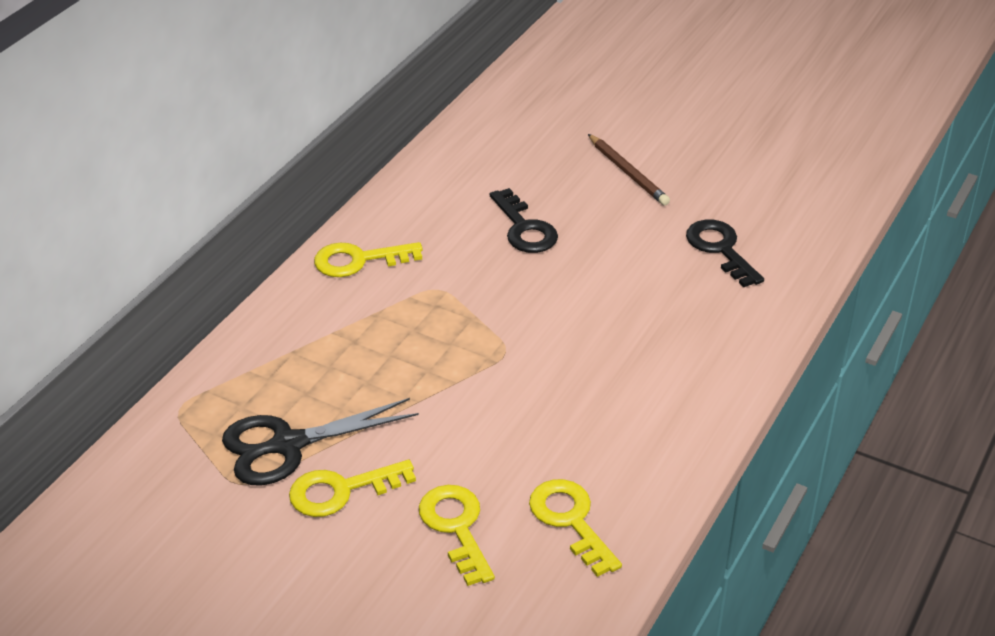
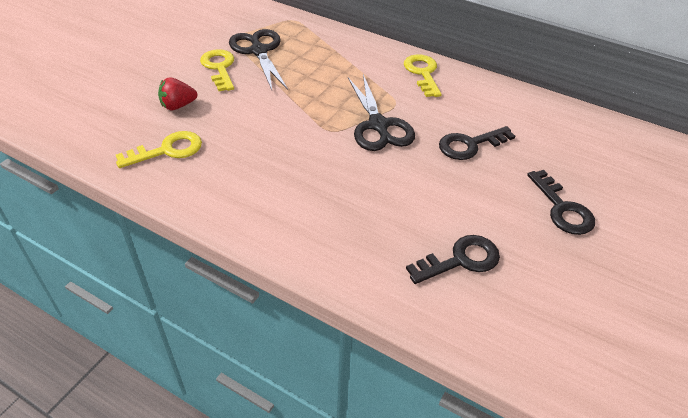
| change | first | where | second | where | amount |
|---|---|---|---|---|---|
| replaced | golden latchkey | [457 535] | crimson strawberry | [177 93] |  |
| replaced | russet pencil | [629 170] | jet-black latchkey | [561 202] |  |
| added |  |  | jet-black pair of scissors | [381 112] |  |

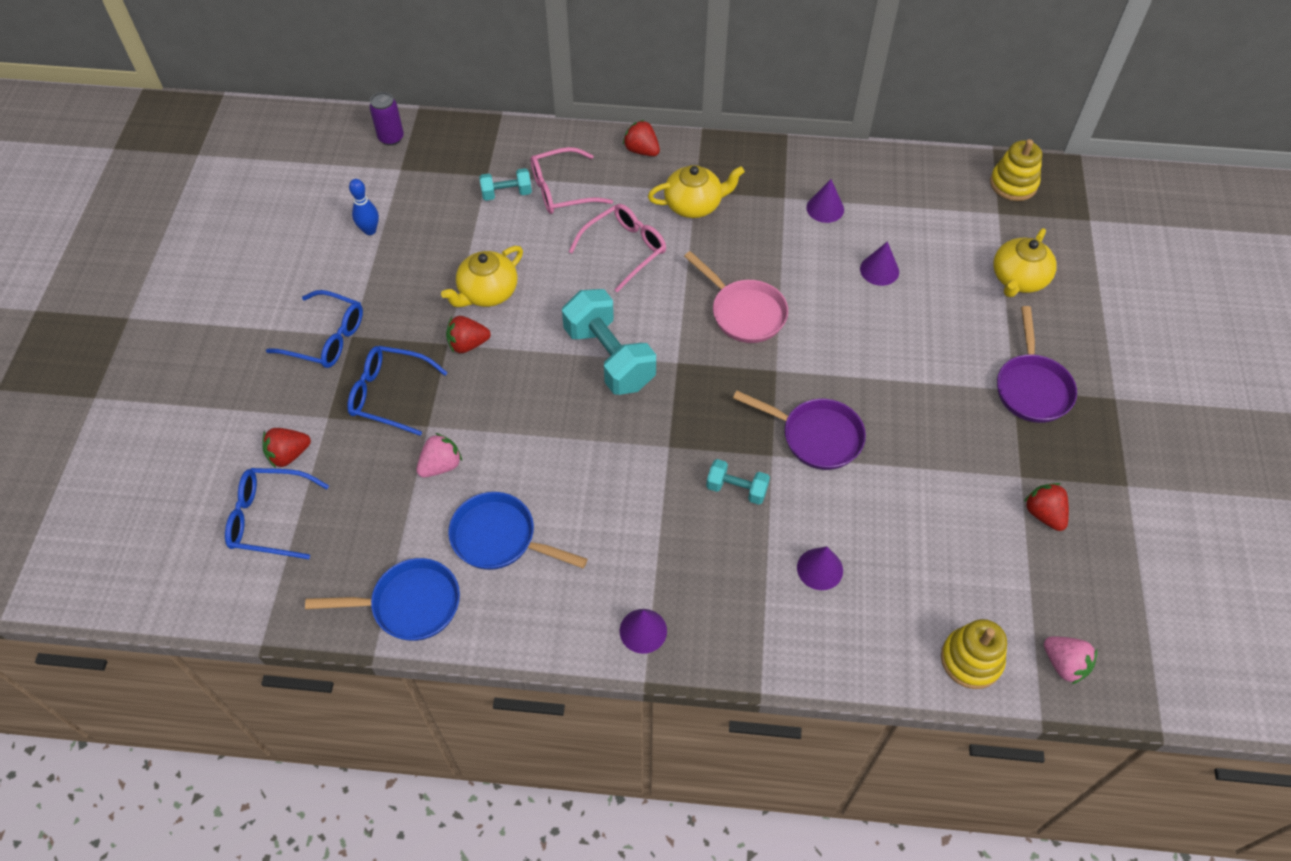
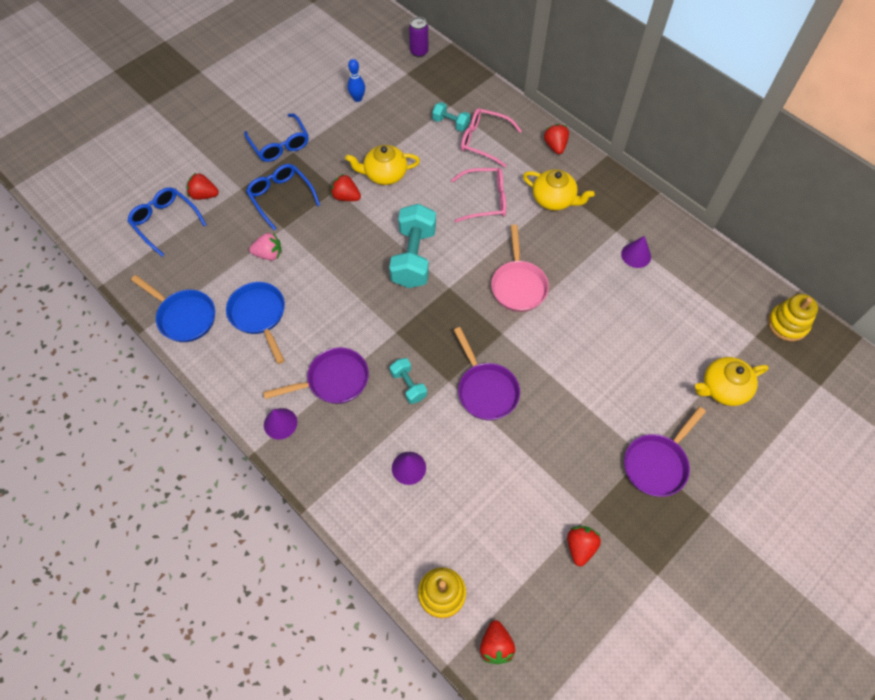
| change | first | where | second | where | amount |
|---|---|---|---|---|---|
| removed | violet cone | [879 263] |  |  |  |
| recoloured | rose-pink strawberry | [1070 660] | crimson strawberry | [498 642] |  |
| added |  |  | violet pan | [316 375] |  |

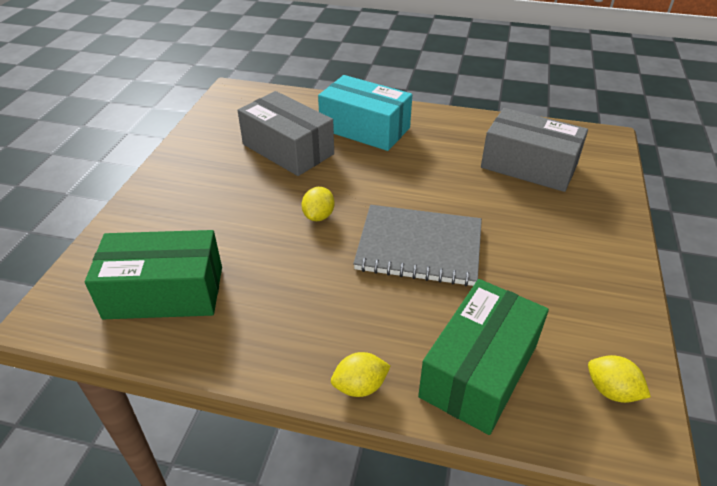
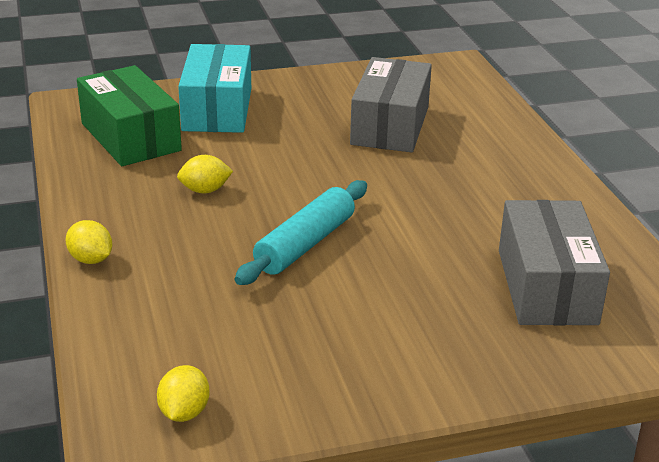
| change | first | where | second | where | amount |
|---|---|---|---|---|---|
| moved | golden toy lemon | [318 204] |  | [205 174] |  |
| moved | teal box | [365 113] |  | [214 88] |  |
| replaced | grey notepad | [417 245] | teal dough roller | [301 232] |  |
| removed | emerald box | [483 357] |  |  |  |

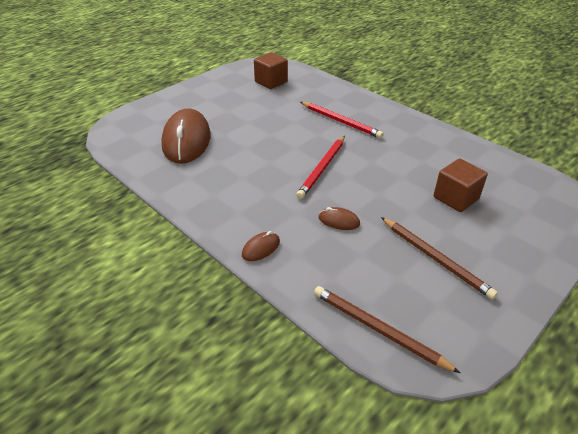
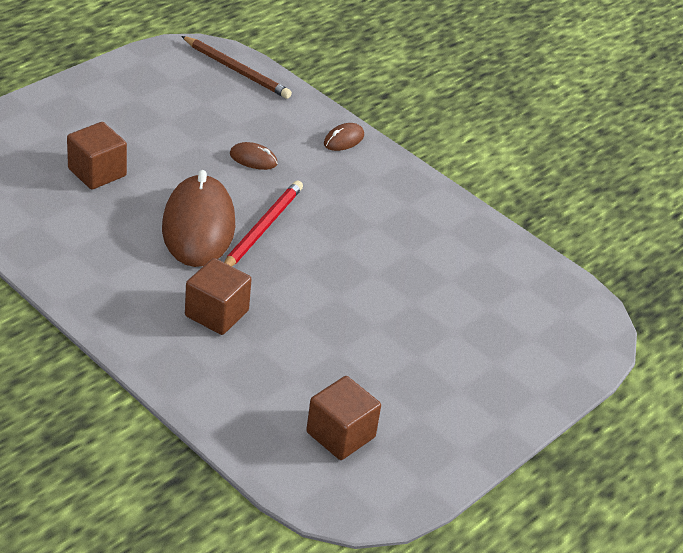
| change | first | where | second | where | amount |
|---|---|---|---|---|---|
| moved | russet PC mouse | [186 136] |  | [198 218] |  |
| replaced | crimson pencil | [342 120] | russet cube | [218 296] |  |
| removed | russet pencil | [439 258] |  |  |  |

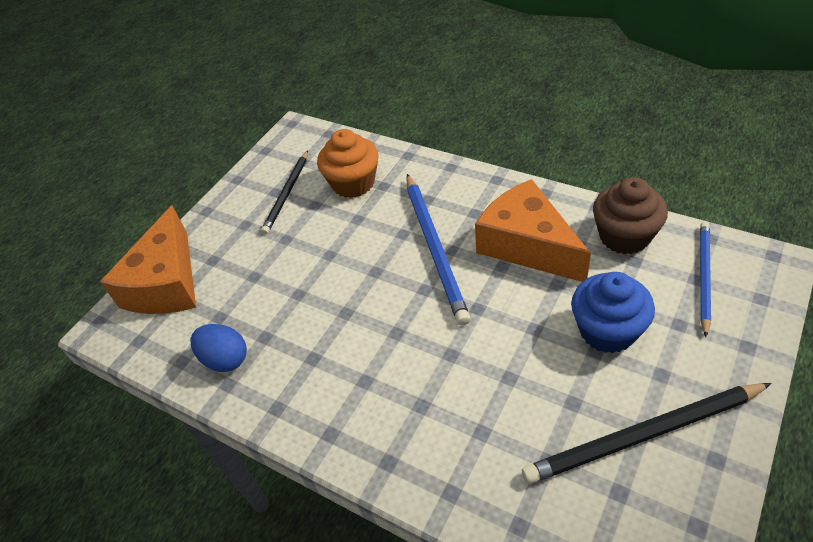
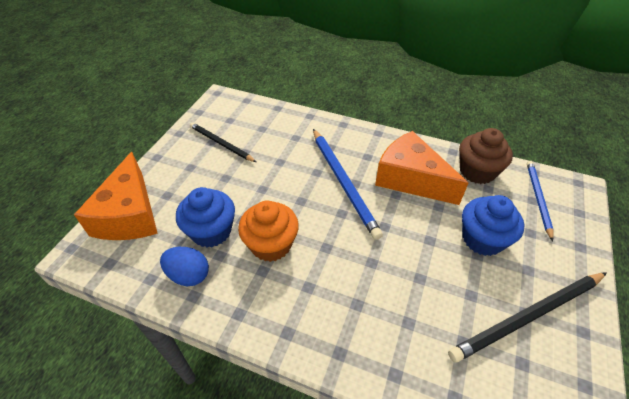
| change | first | where | second | where | amount |
|---|---|---|---|---|---|
| turned | jet-black pencil | [284 192] |  | [223 142] | 120 degrees clockwise |
| moved | bright orange muffin | [348 163] |  | [268 231] |  |
| added |  |  | royal blue muffin | [205 217] |  |

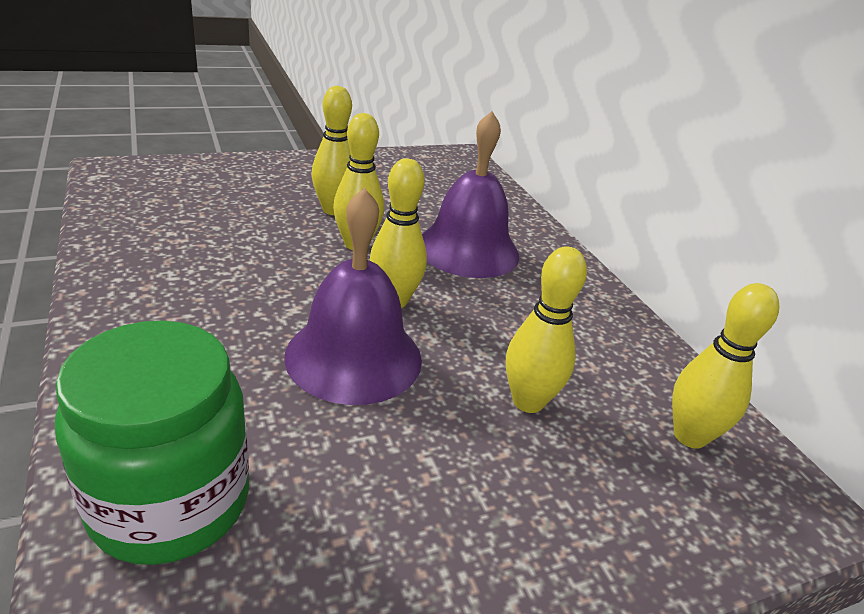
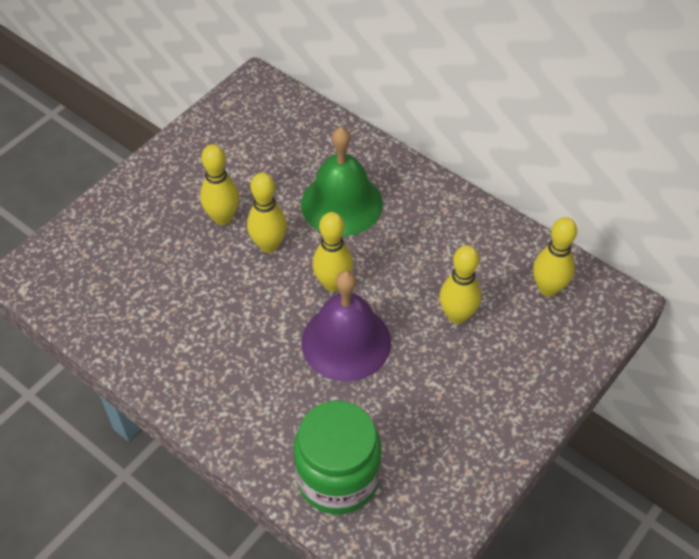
| change | first | where | second | where | amount |
|---|---|---|---|---|---|
| recoloured | violet hand bell | [470 194] | emerald hand bell | [342 181] |  |

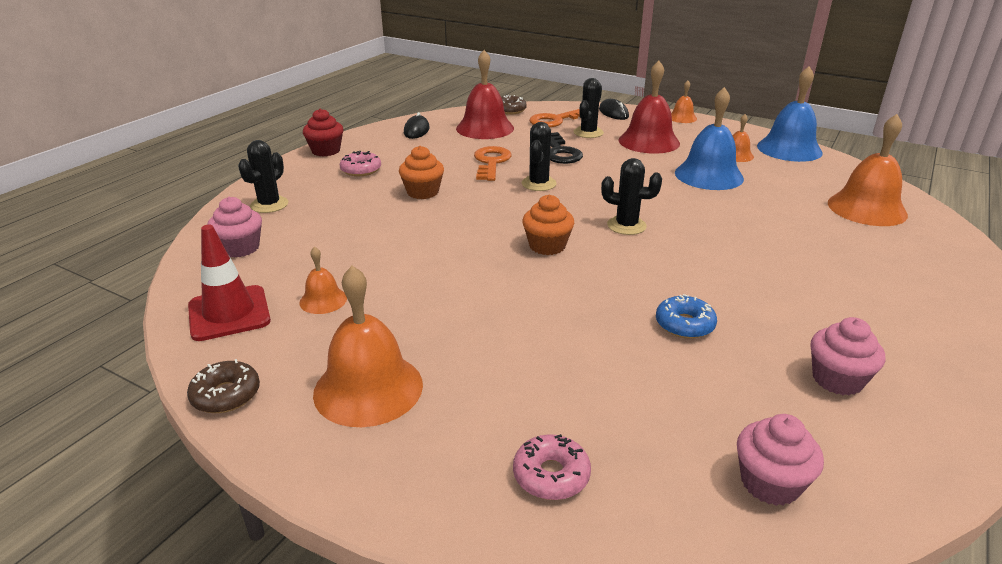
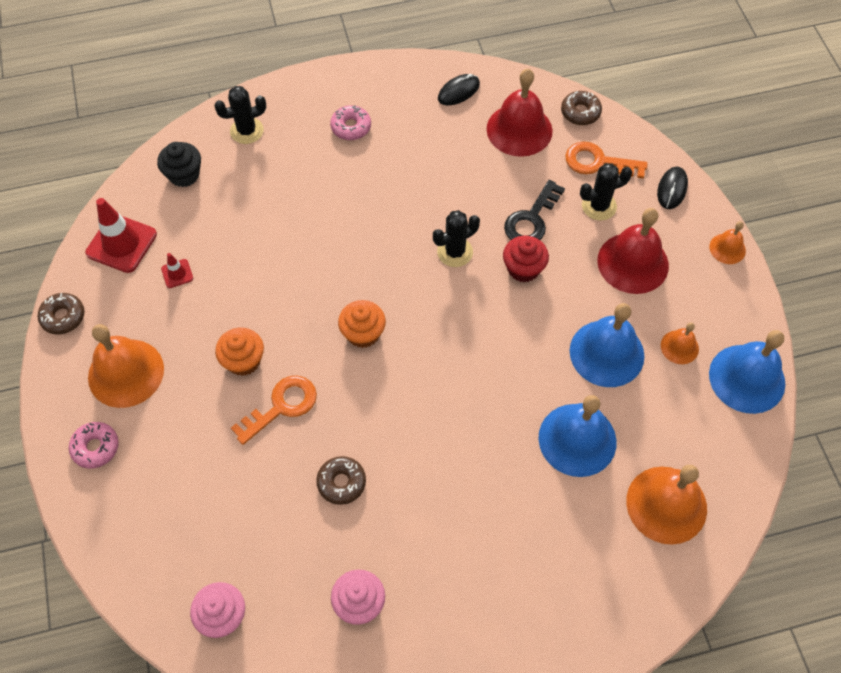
| change | first | where | second | where | amount |
|---|---|---|---|---|---|
| recoloured | rose-pink muffin | [234 227] | jet-black muffin | [179 164] |  |
| replaced | bright orange hand bell | [323 280] | crimson road cone | [177 270] |  |
| moved | crimson muffin | [323 133] |  | [526 259] |  |
| moved | bright orange muffin | [421 172] |  | [239 352] |  |
| moved | bright orange latchkey | [492 163] |  | [274 410] |  |
| moved | rose-pink glazed donut | [552 467] |  | [94 445] |  |
| removed | jet-black prickly plant | [631 196] |  |  |  |
| recoloured | royal blue glazed donut | [686 316] | russet glazed donut | [341 480] |  |
| added |  |  | royal blue hand bell | [578 436] |  |

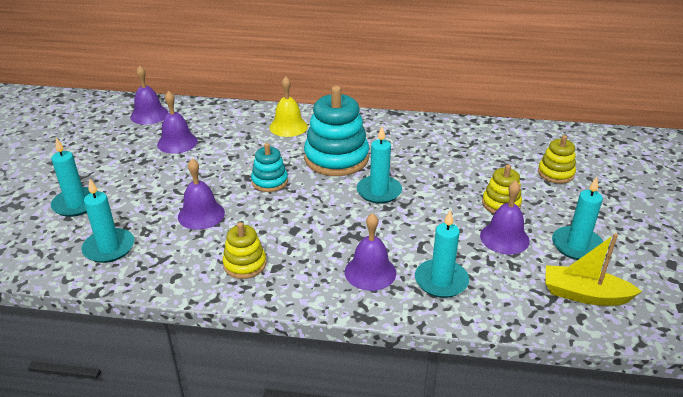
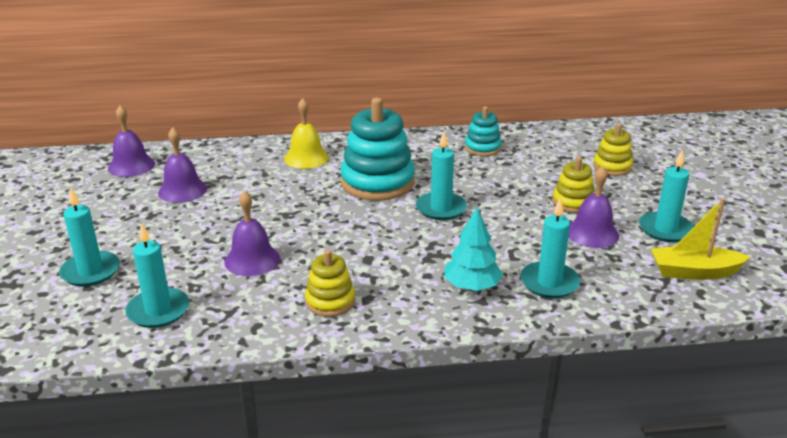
| change | first | where | second | where | amount |
|---|---|---|---|---|---|
| moved | teal stacking rings | [269 167] |  | [483 131] |  |
| replaced | violet hand bell | [370 252] | teal fir tree | [473 249] |  |

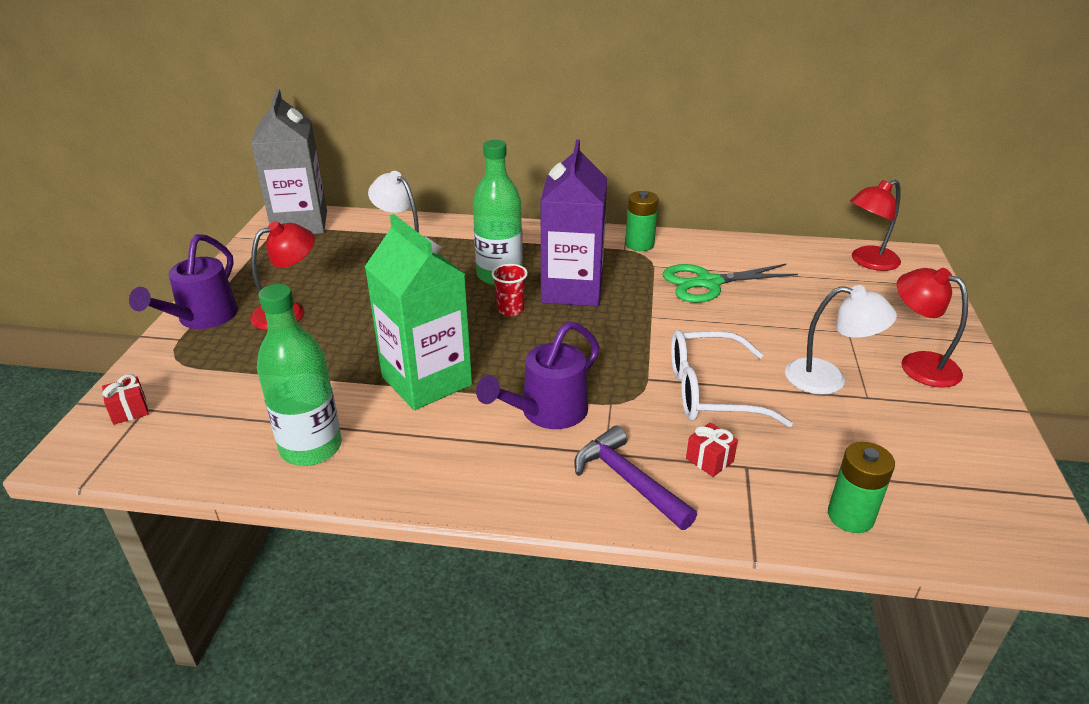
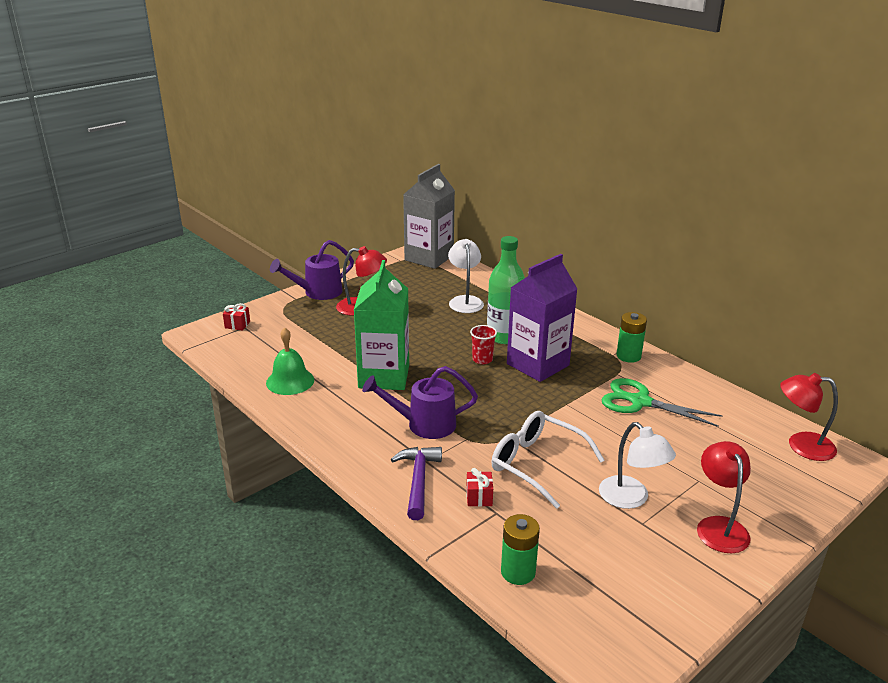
| change | first | where | second | where | amount |
|---|---|---|---|---|---|
| replaced | emerald drink bottle | [299 375] | emerald hand bell | [290 361] |  |

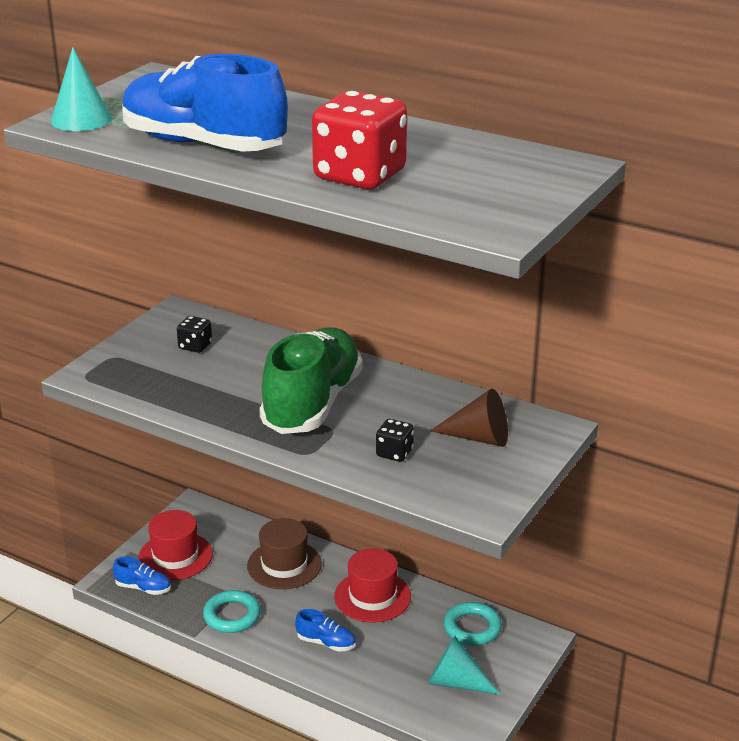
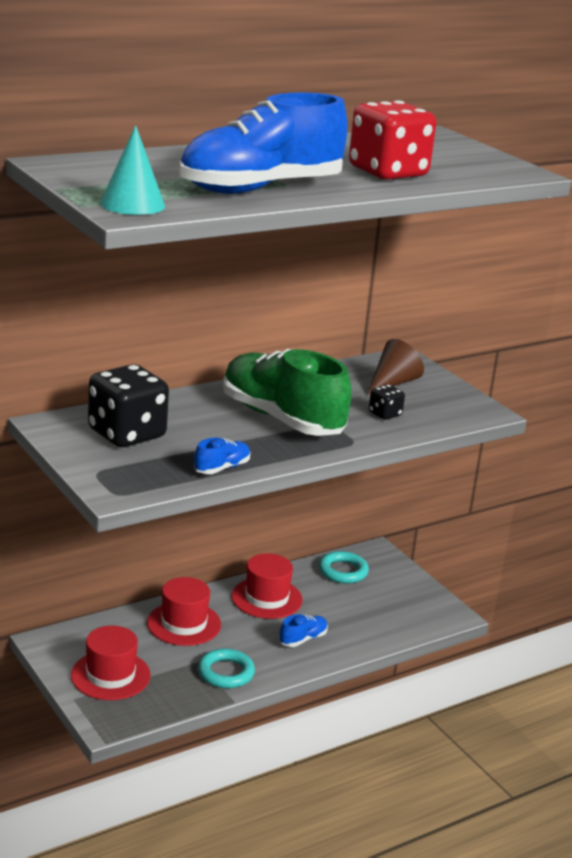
| change | first | where | second | where | amount |
|---|---|---|---|---|---|
| moved | royal blue sneaker | [142 575] |  | [222 456] |  |
| resized | jet-black dice | [194 334] |  | [128 405] | x2.17 |
| recoloured | russet hat | [284 553] | crimson hat | [184 611] |  |
| removed | teal cone | [464 665] |  |  |  |

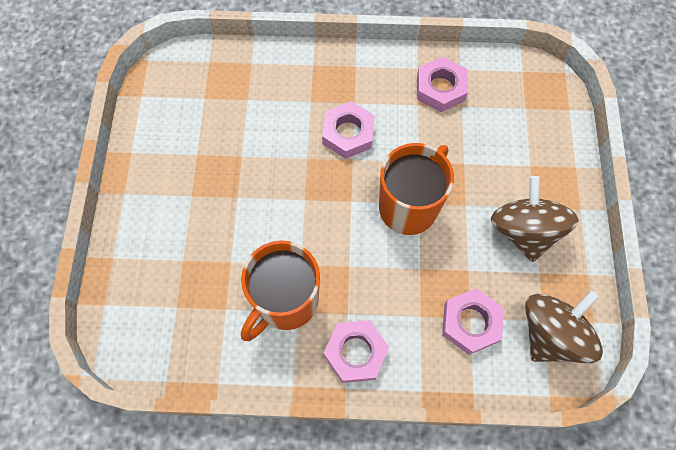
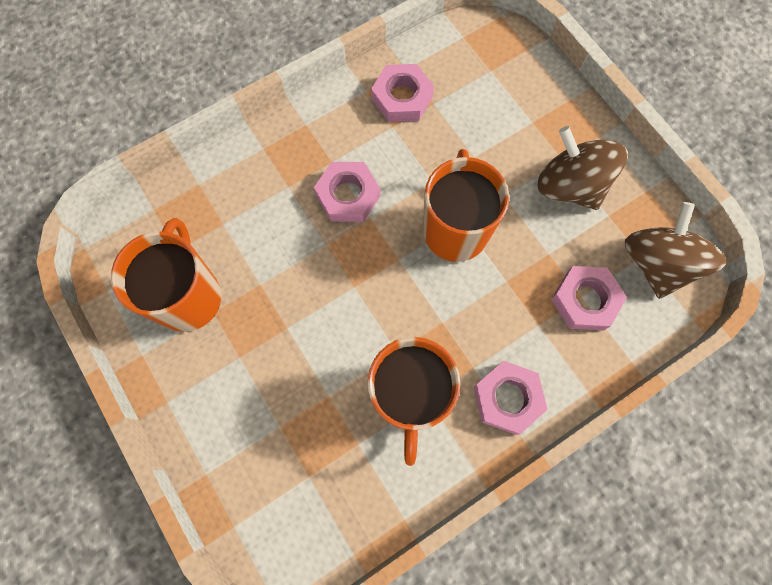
| change | first | where | second | where | amount |
|---|---|---|---|---|---|
| added |  |  | bright orange tea mug | [166 275] |  |

